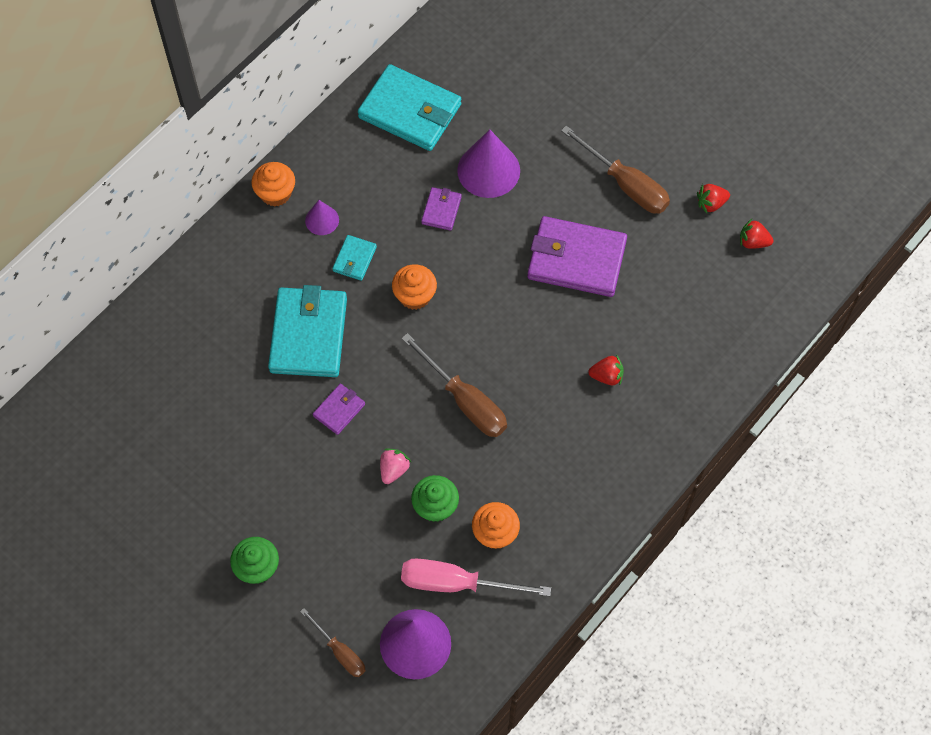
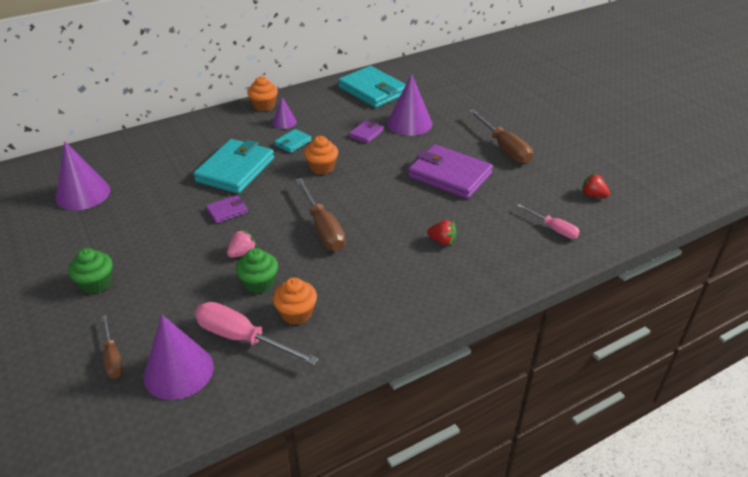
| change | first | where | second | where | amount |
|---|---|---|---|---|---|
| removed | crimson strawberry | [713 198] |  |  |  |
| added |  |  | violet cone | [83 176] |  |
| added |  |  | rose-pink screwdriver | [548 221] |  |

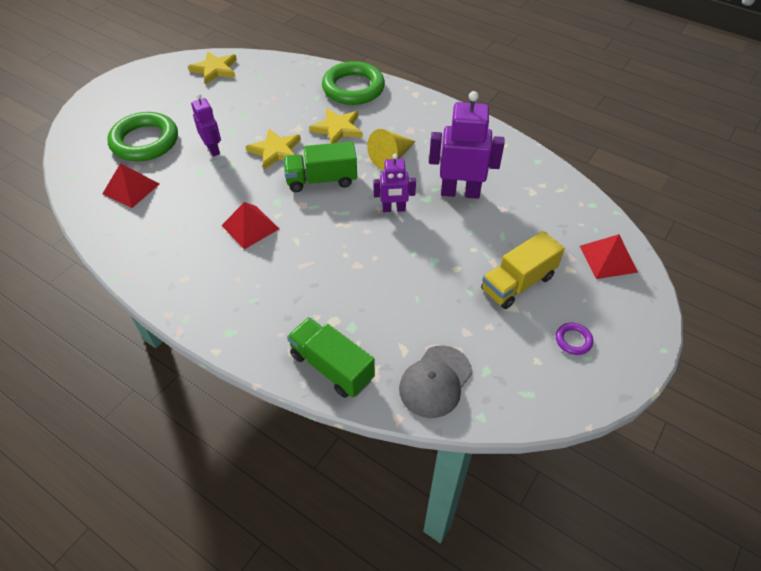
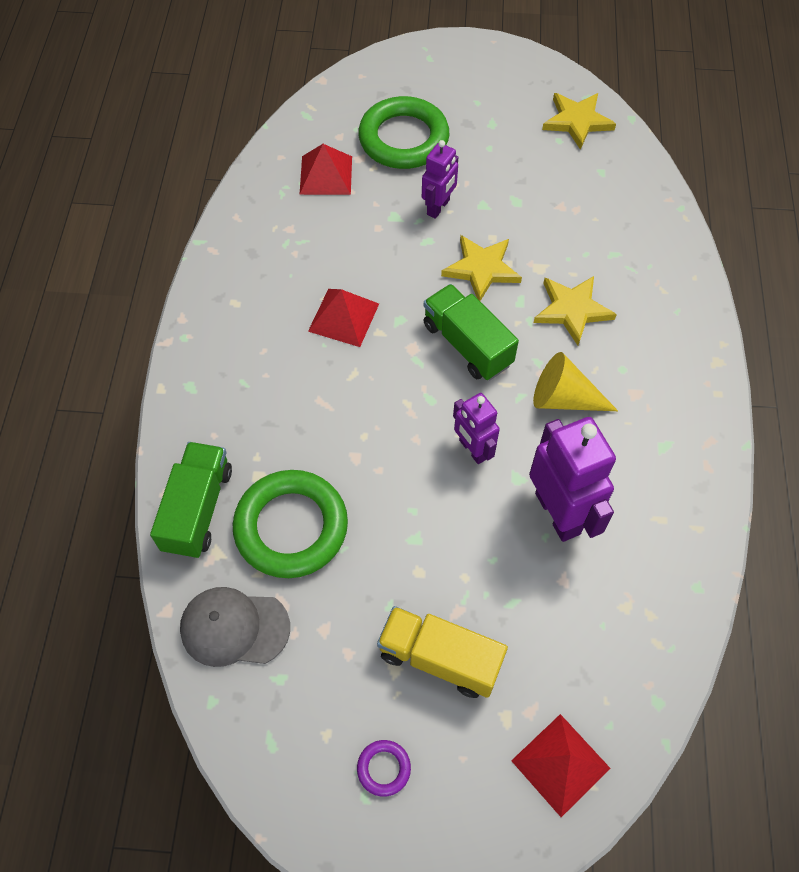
| change | first | where | second | where | amount |
|---|---|---|---|---|---|
| moved | emerald ring | [353 83] |  | [290 524] |  |

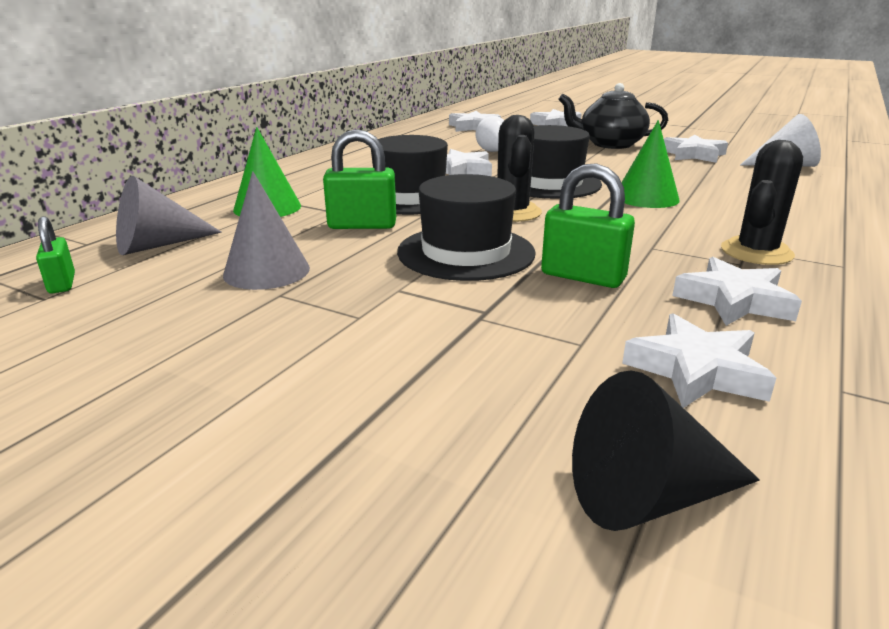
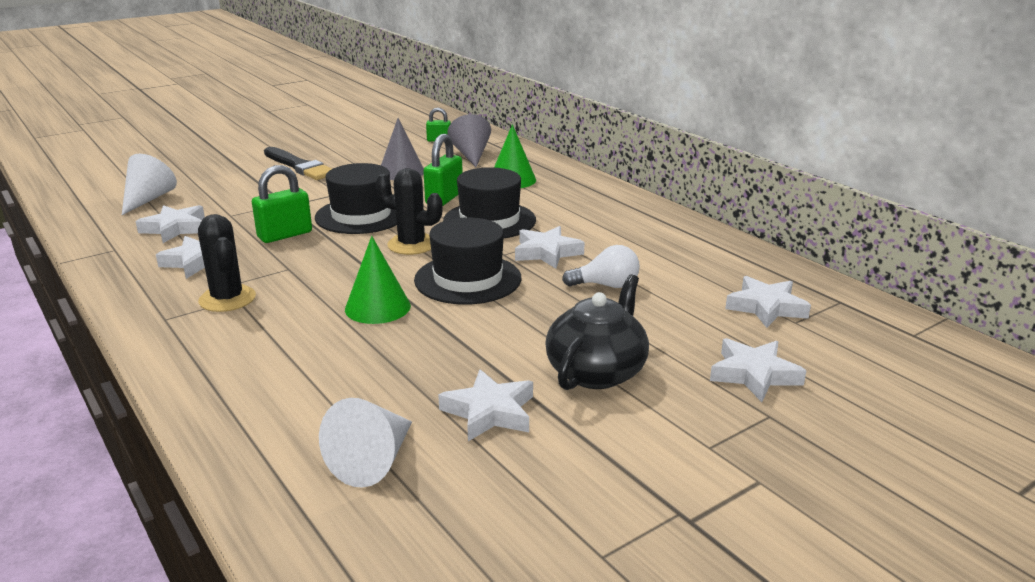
| change | first | where | second | where | amount |
|---|---|---|---|---|---|
| recoloured | jet-black cone | [666 450] | snow-white cone | [149 184] |  |
| added |  |  | jet-black paint brush | [298 163] |  |

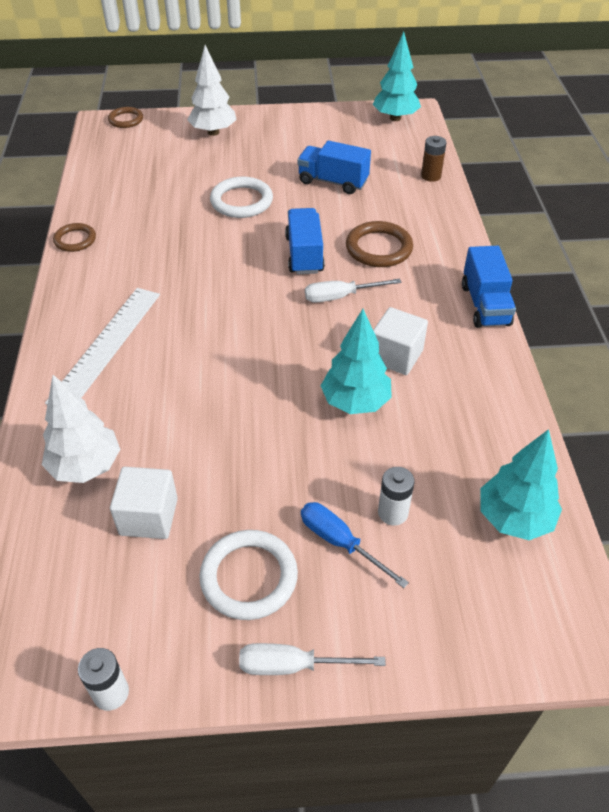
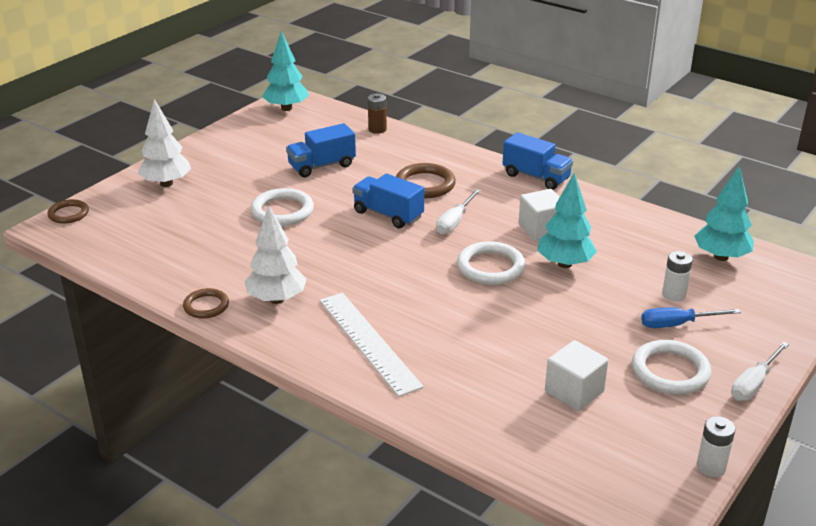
| change | first | where | second | where | amount |
|---|---|---|---|---|---|
| moved | snow-white fir tree | [81 429] |  | [276 255] |  |
| added |  |  | snow-white ring | [491 263] |  |

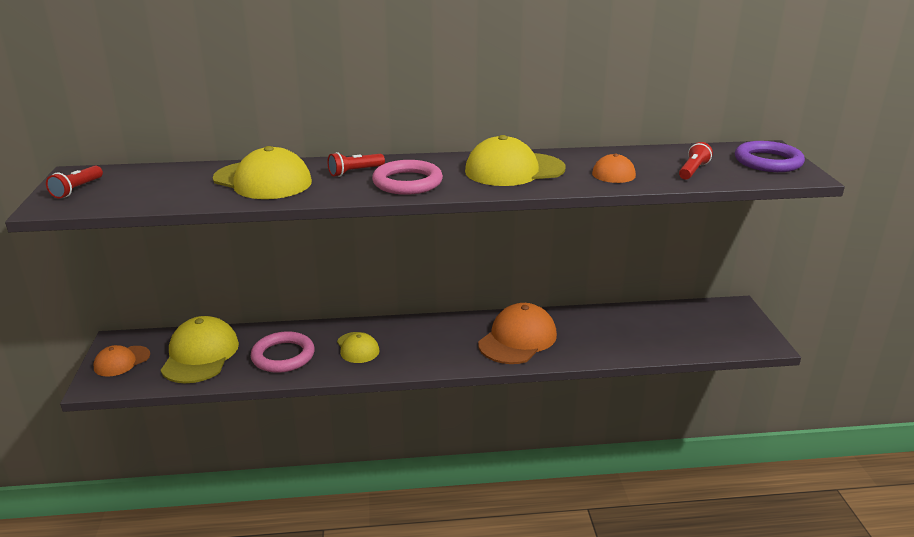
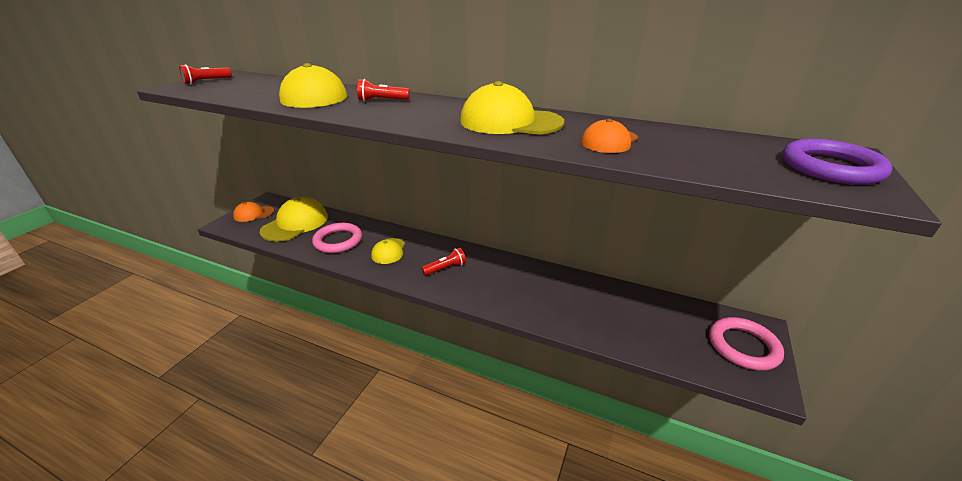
| change | first | where | second | where | amount |
|---|---|---|---|---|---|
| moved | rose-pink ring | [407 177] |  | [746 344] |  |
| removed | bright orange cap | [517 333] |  |  |  |
| moved | crimson flashlight | [696 161] |  | [443 261] |  |

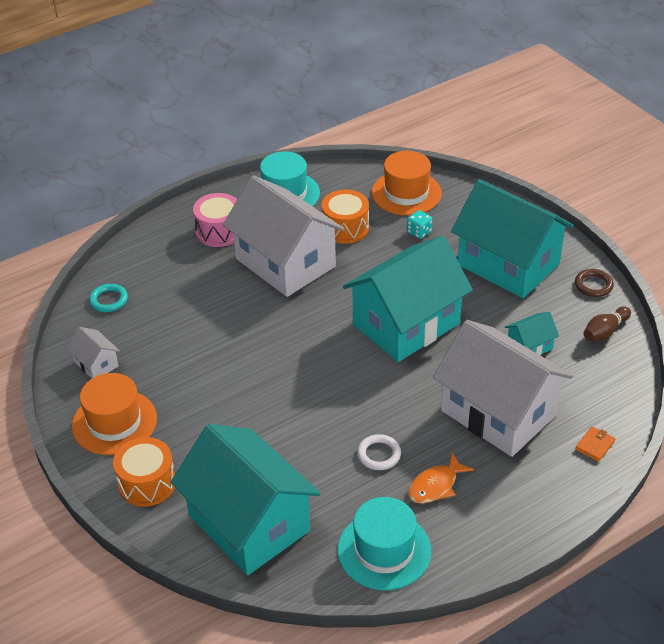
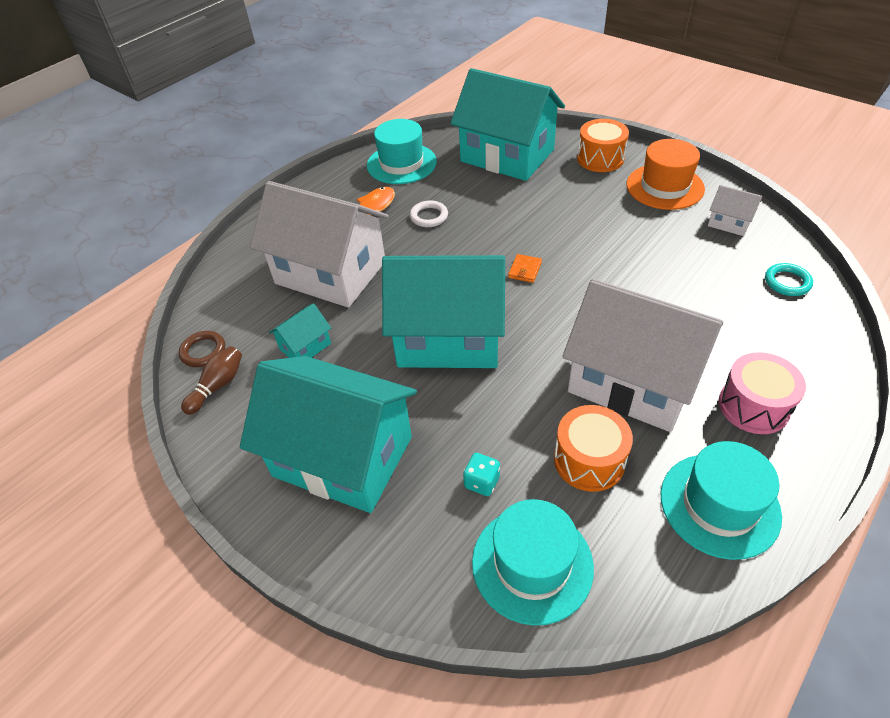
| change | first | where | second | where | amount |
|---|---|---|---|---|---|
| turned | teal toy house | [408 299] |  | [443 311] | 60 degrees clockwise |
| recoloured | bright orange hat | [407 183] | teal hat | [533 562] |  |
| moved | russet ring | [594 283] |  | [202 349] |  |
| moved | bright orange card wallet | [595 444] |  | [525 268] |  |

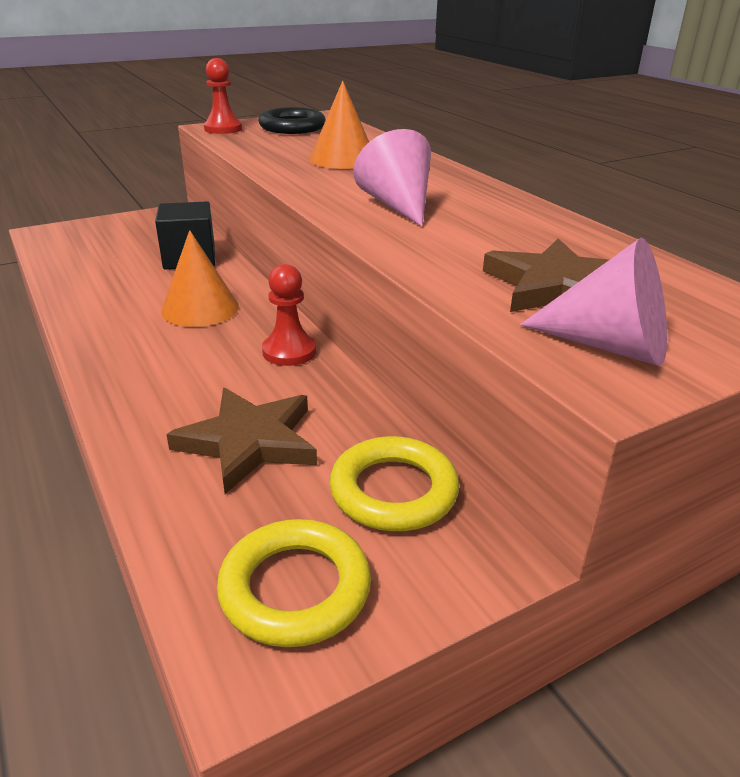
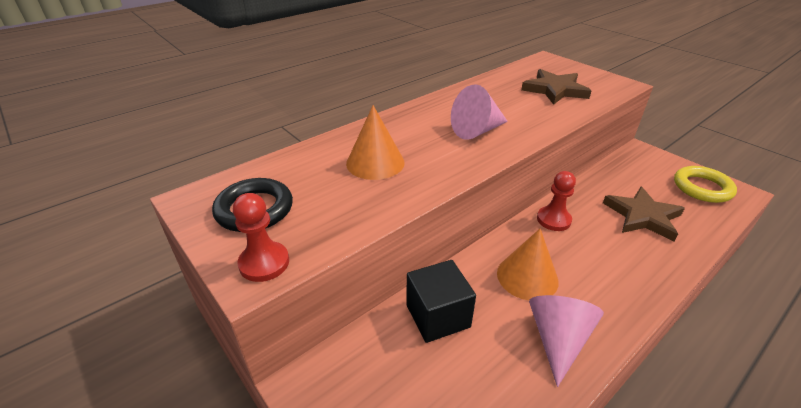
| change | first | where | second | where | amount |
|---|---|---|---|---|---|
| removed | golden ring | [394 483] |  |  |  |
| moved | rose-pink cone | [593 301] |  | [566 341] |  |

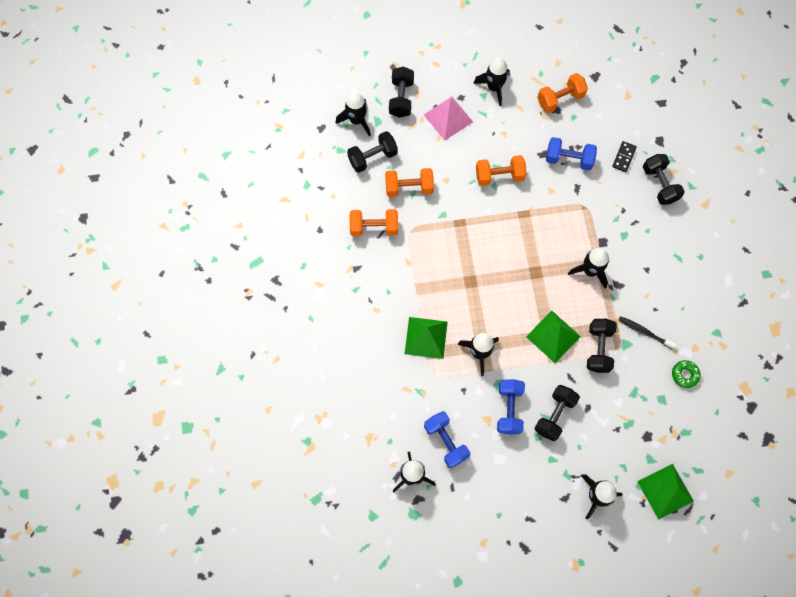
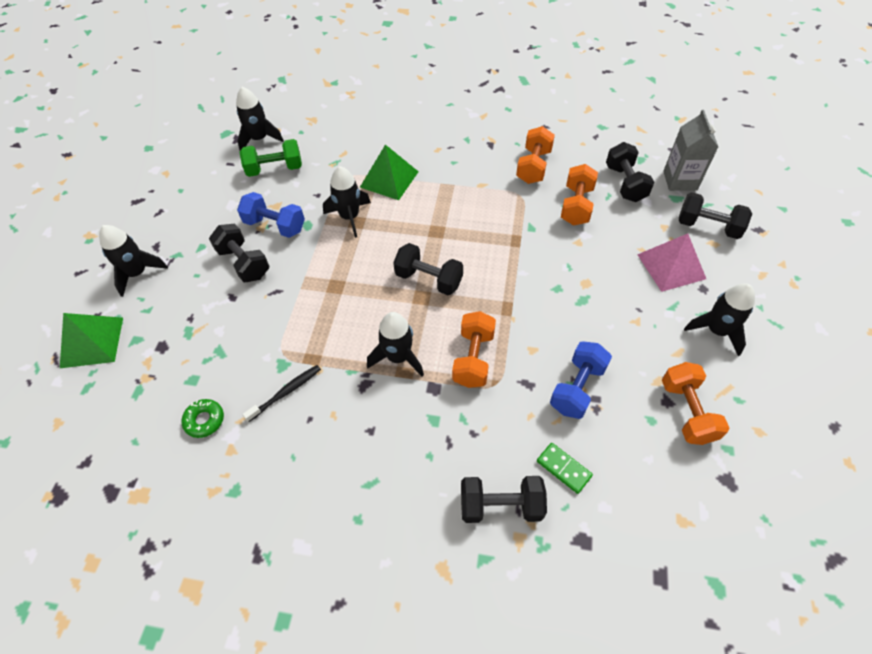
| change | first | where | second | where | amount |
|---|---|---|---|---|---|
| replaced | jet-black rocket | [353 114] | grey carton | [690 150] |  |
| recoloured | royal blue dumbbell | [447 439] | emerald dumbbell | [270 158] |  |
| moved | bright orange dumbbell | [501 170] |  | [474 349] |  |
| removed | emerald pyramid | [553 337] |  |  |  |
| moved | jet-black dumbbell | [602 346] |  | [428 269] |  |
| recoloured | jet-black domino piece | [624 156] | emerald domino piece | [565 468] |  |

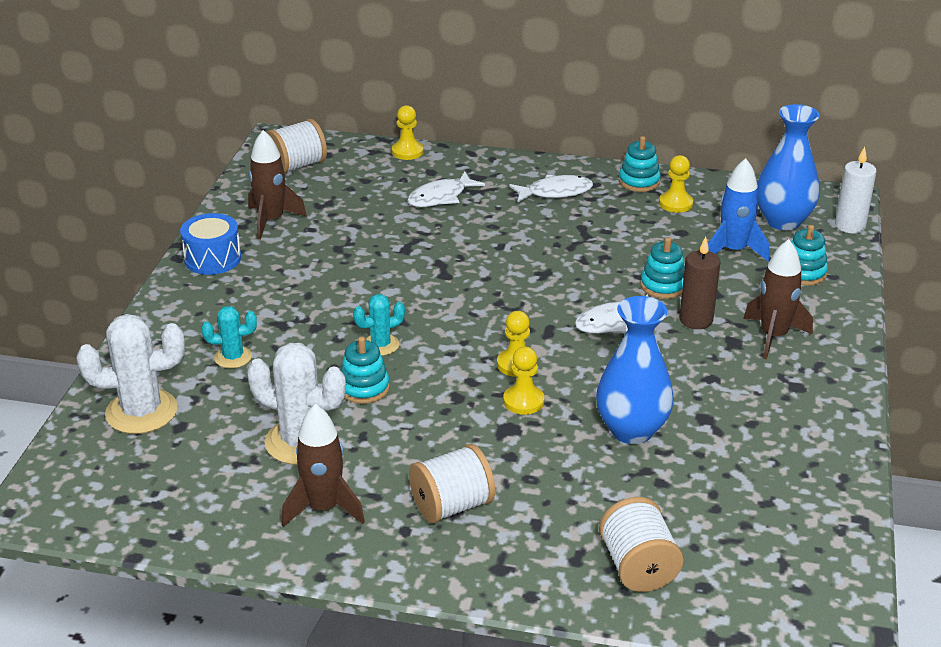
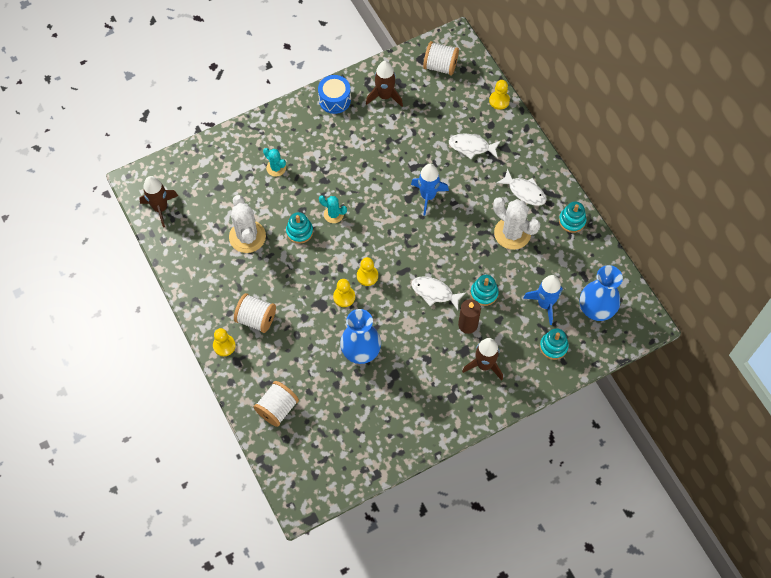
| change | first | where | second | where | amount |
|---|---|---|---|---|---|
| moved | snow-white prickly plant | [130 374] |  | [516 223] |  |
| moved | russet rocket | [323 465] |  | [158 202] |  |
| moved | golden pawn | [676 184] |  | [224 342] |  |
| removed | snow-white candle | [856 190] |  |  |  |
| added |  |  | royal blue rocket | [430 189] |  |

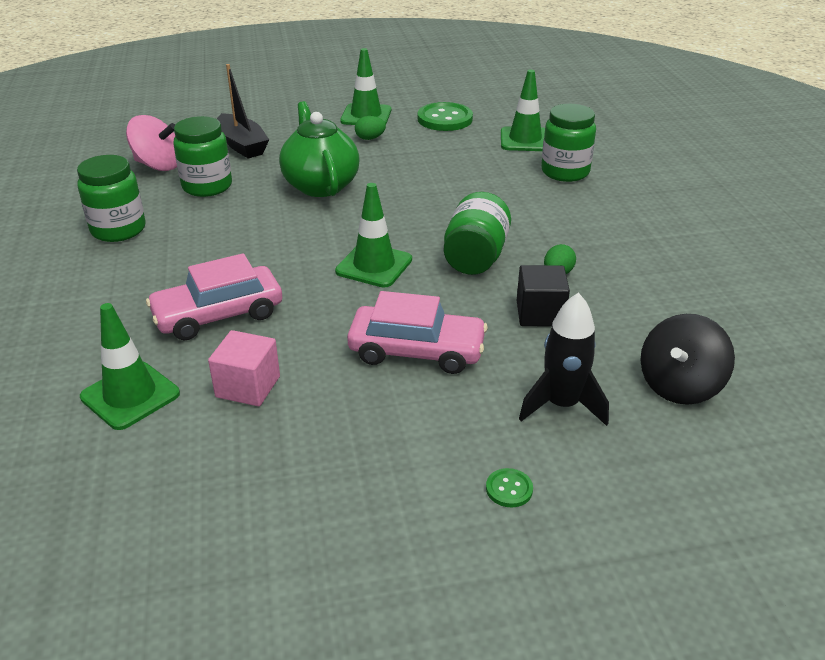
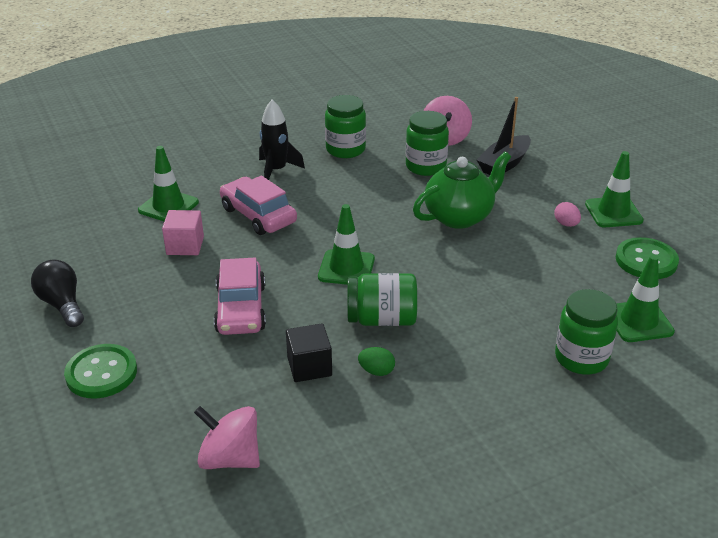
| change | first | where | second | where | amount |
|---|---|---|---|---|---|
| recoloured | emerald toy egg | [370 128] | rose-pink toy egg | [567 214] |  |
| resized | emerald button | [509 487] |  | [100 371] | x2.18 |
| moved | jet-black rocket | [564 359] |  | [282 140] |  |
| recoloured | jet-black spinning top | [687 359] | rose-pink spinning top | [227 437] |  |
| added |  |  | jet-black bulb | [57 293] |  |

